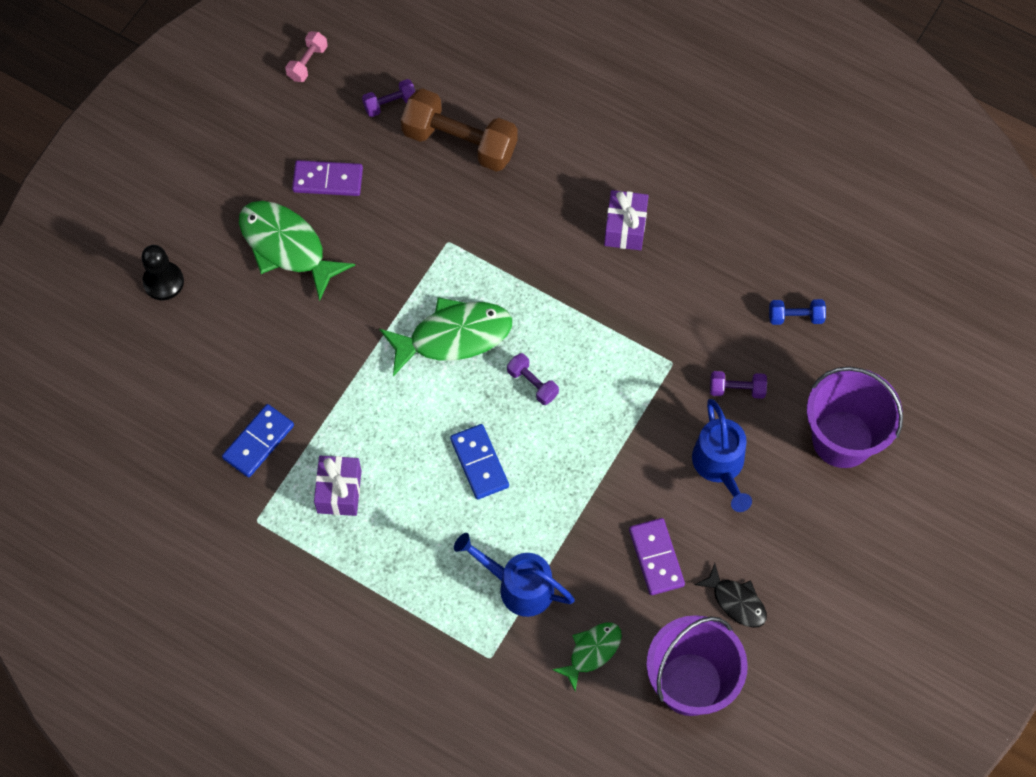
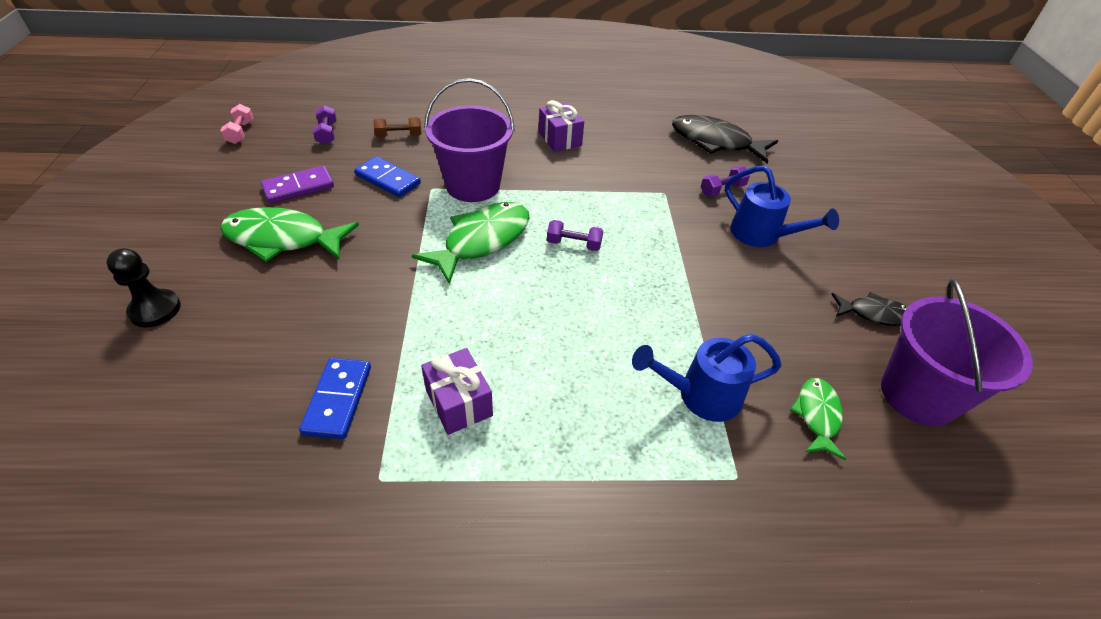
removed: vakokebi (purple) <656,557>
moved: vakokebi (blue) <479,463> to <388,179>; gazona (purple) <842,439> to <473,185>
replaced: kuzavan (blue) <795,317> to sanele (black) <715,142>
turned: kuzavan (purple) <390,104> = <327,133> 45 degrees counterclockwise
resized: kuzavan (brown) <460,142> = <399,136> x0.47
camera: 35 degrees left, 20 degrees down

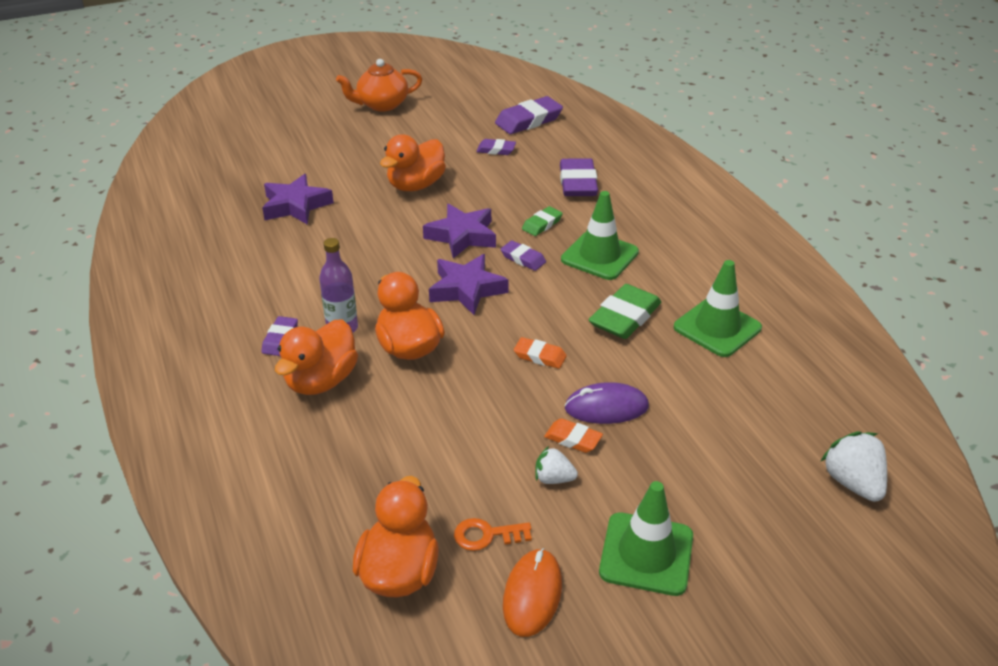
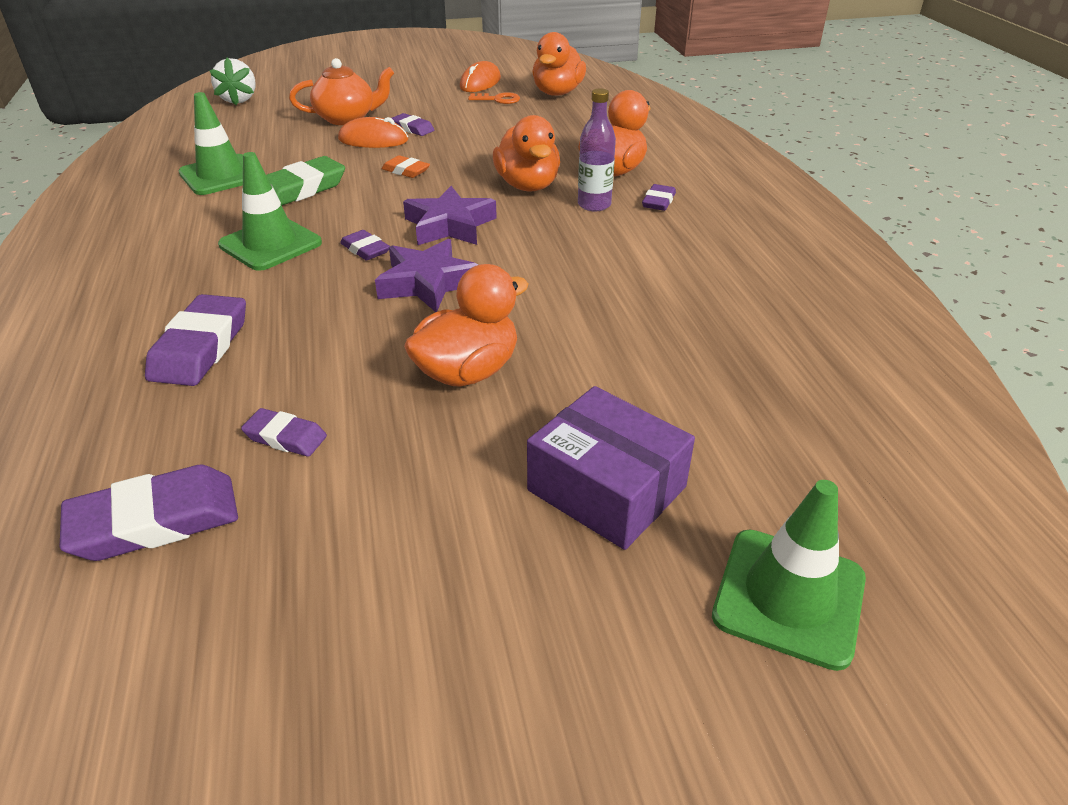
removed: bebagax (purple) <296,206>; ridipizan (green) <542,224>; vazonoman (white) <553,478>
added: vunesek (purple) <606,488>
moved: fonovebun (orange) <382,105> to <347,118>; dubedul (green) <646,554> to <789,597>
recoloured: ridipizan (orange) <573,439> to ridipizan (purple) <413,128>; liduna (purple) <606,407> to liduna (orange) <373,140>
camera: 170 degrees left, 0 degrees up

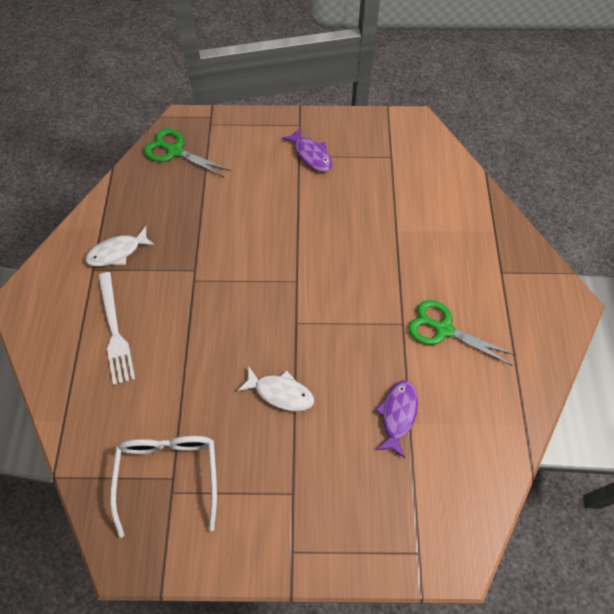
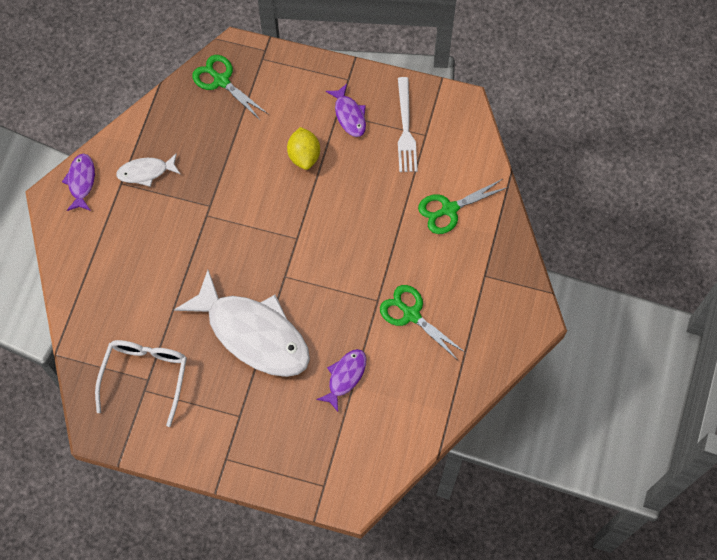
added: sanele (purple) <81,181>; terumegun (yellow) <304,156>; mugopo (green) <449,209>
moved: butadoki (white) <115,331> to <405,128>
resized: sanele (white) <280,393> = <253,333> x2.19
camera: 15 degrees right, 5 degrees up

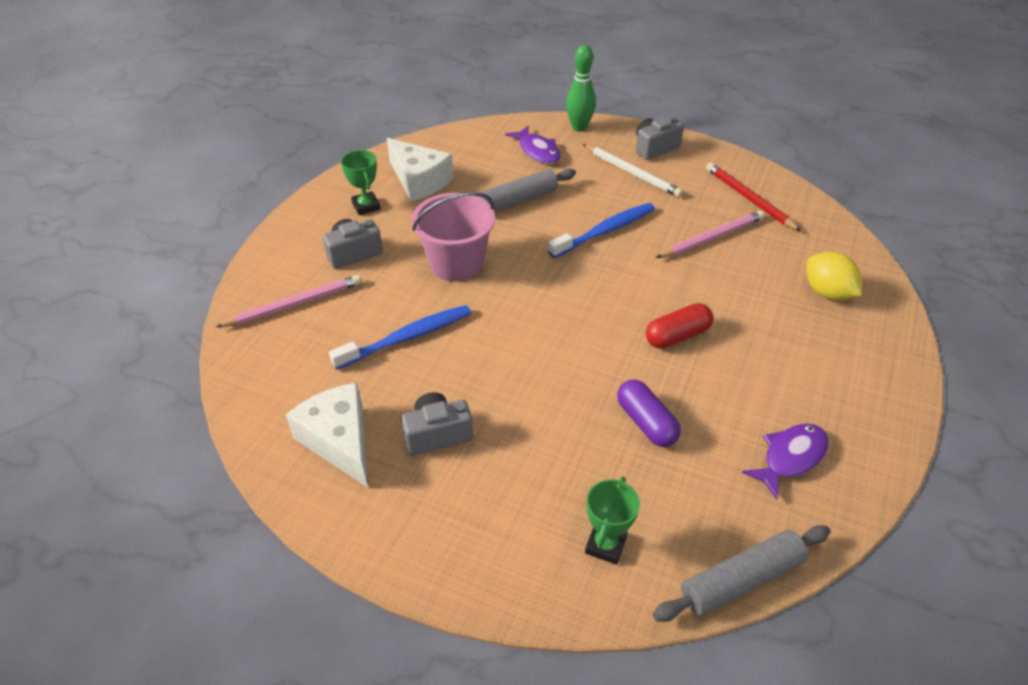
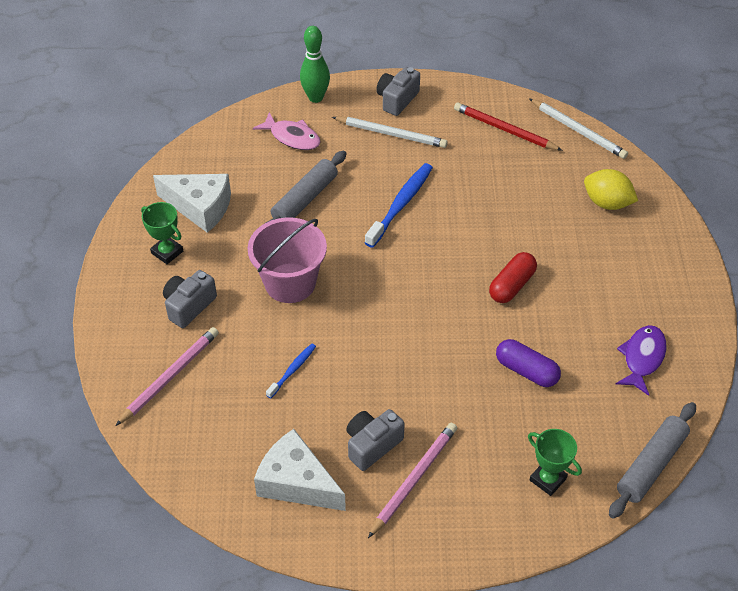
added: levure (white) <578,130>
moved: levure (pink) <711,237> to <413,479>
recoloured: sanele (purple) <537,151> to sanele (pink) <292,137>
turned: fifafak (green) <605,545> = <547,479> 45 degrees counterclockwise
resized: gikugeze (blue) <407,337> = <292,370> x0.55
camera: 25 degrees left, 5 degrees up

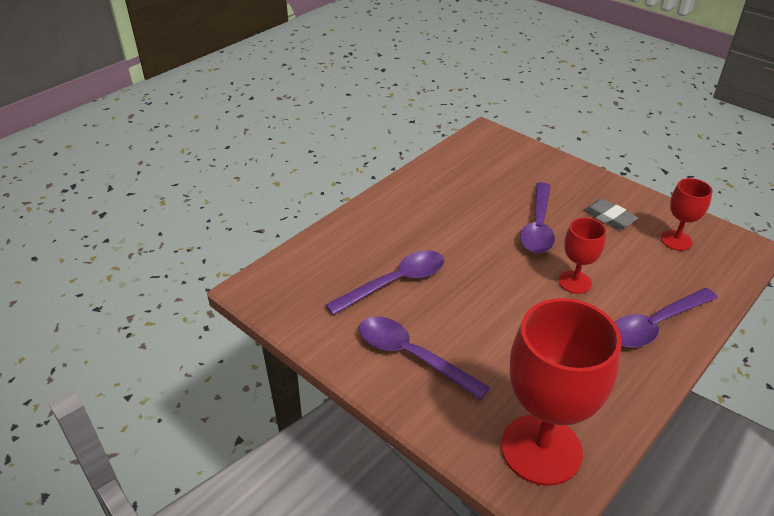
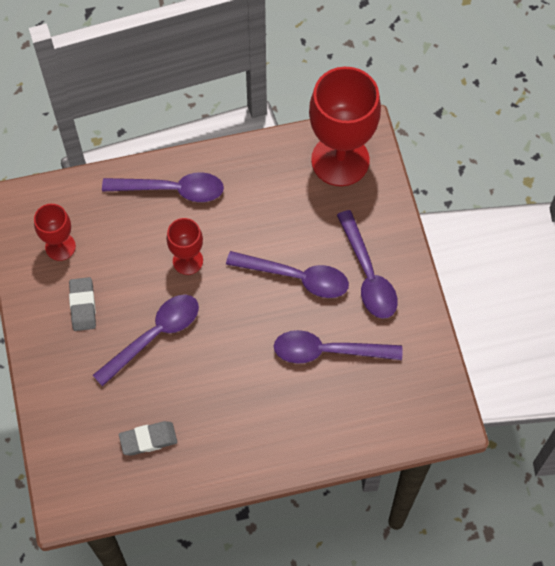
added: ridipizan (grey) <148,439>; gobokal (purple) <296,277>
camera: 145 degrees left, 25 degrees up

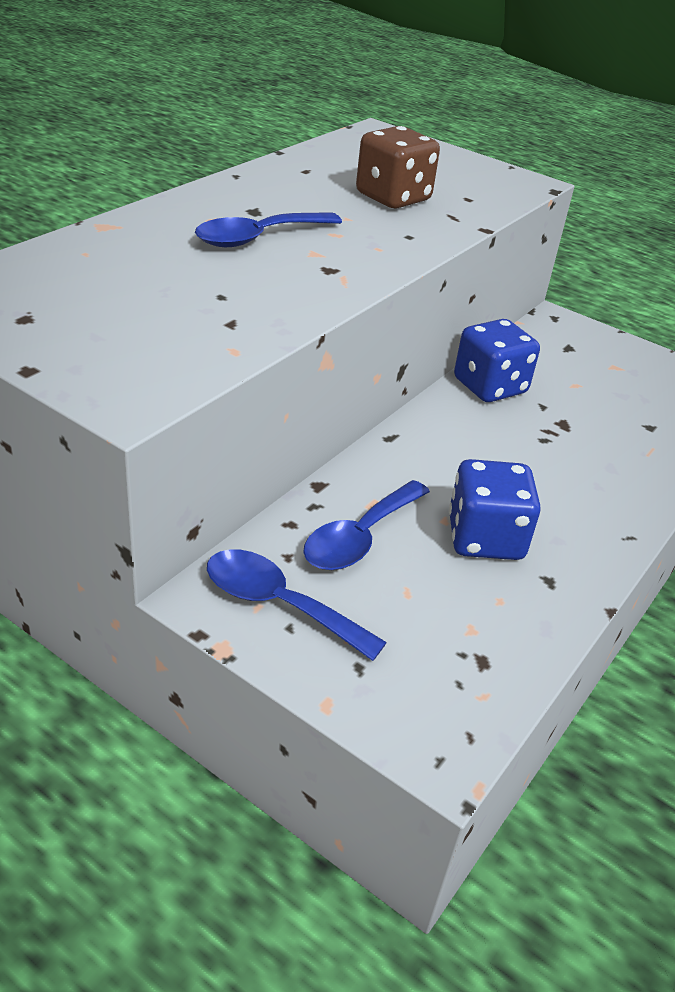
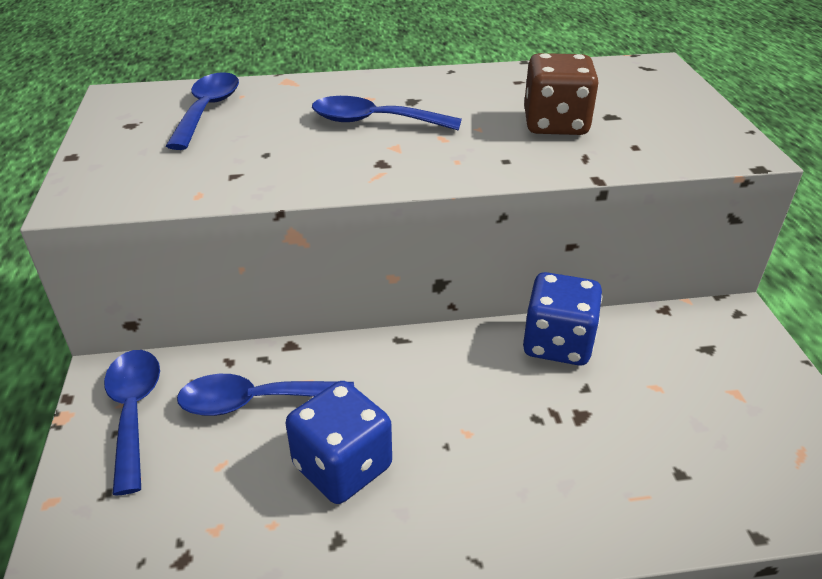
added: gobokal (blue) <207,110>
camera: 50 degrees right, 0 degrees up

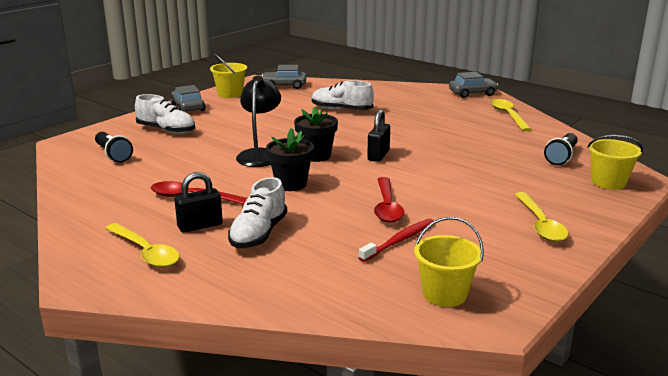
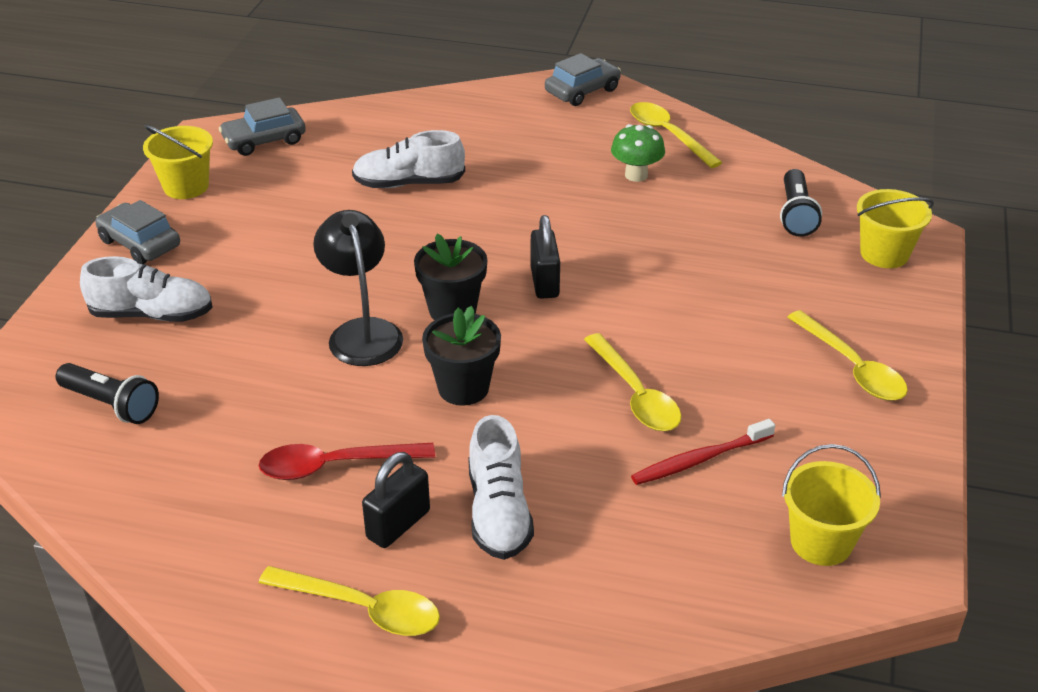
added: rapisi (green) <636,175>
recoloured: gobokal (red) <387,207> to gobokal (yellow) <635,395>
turned: gikugeze (red) <399,240> = <699,460> 135 degrees counterclockwise
camera: 25 degrees left, 15 degrees up

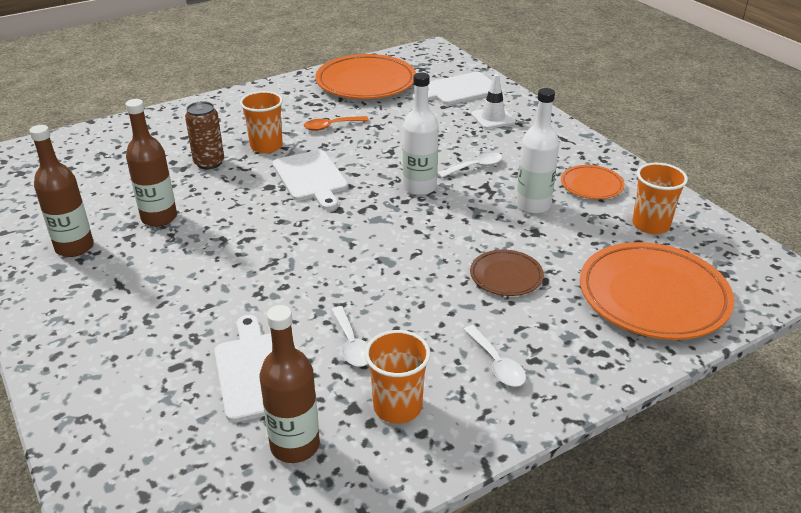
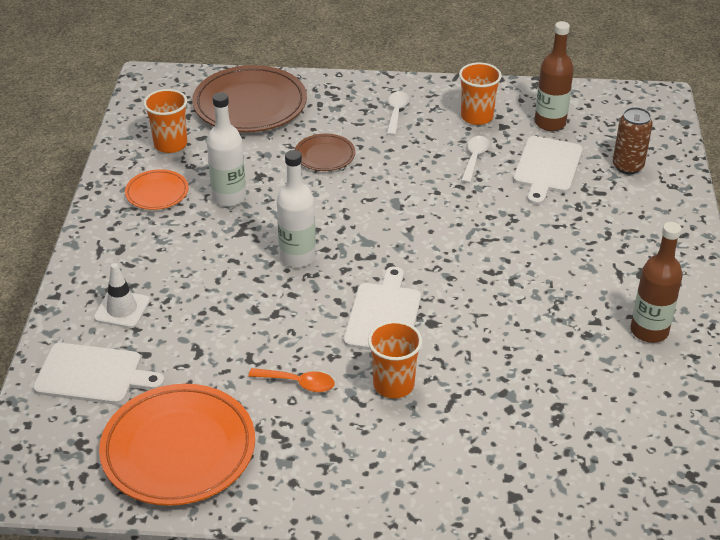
removed: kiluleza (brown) <159,218>; gobokal (white) <475,167>
moved: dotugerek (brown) <209,163> to <627,166>
recoloured: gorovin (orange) <653,296> to gorovin (brown) <250,105>
camera: 145 degrees left, 5 degrees up

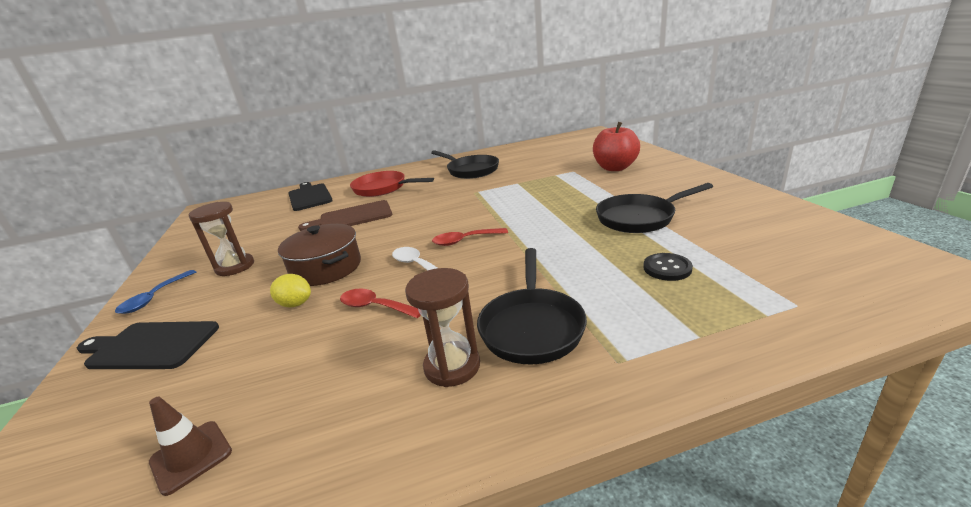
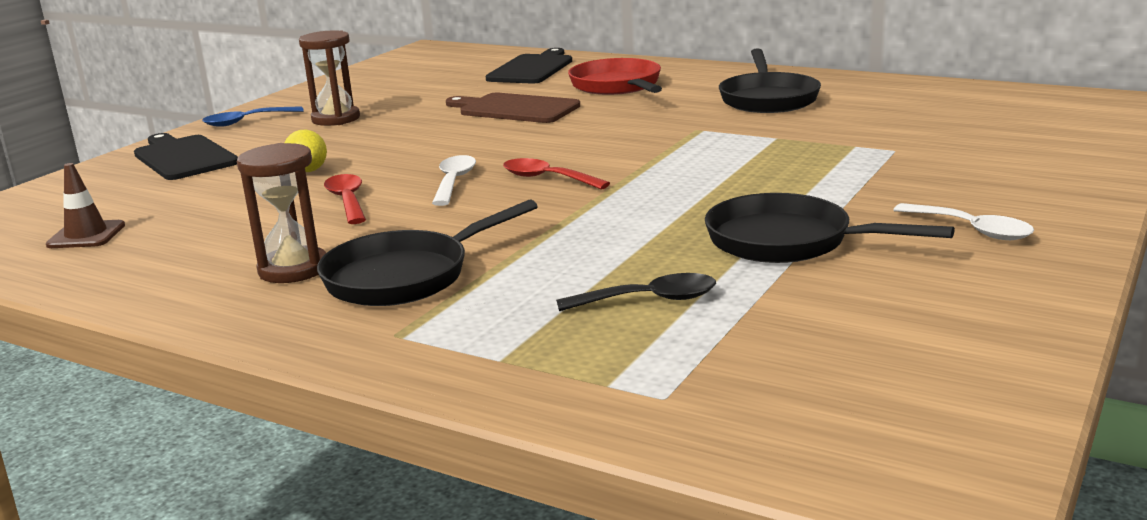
removed: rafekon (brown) <326,268>; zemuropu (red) <615,168>
added: gobokal (white) <972,230>
replaced: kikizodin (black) <667,268> to gobokal (black) <649,300>
camera: 45 degrees right, 5 degrees down

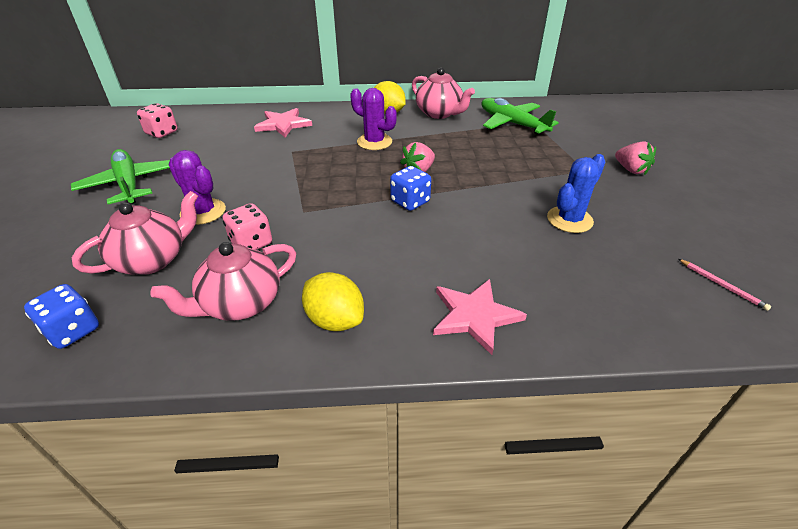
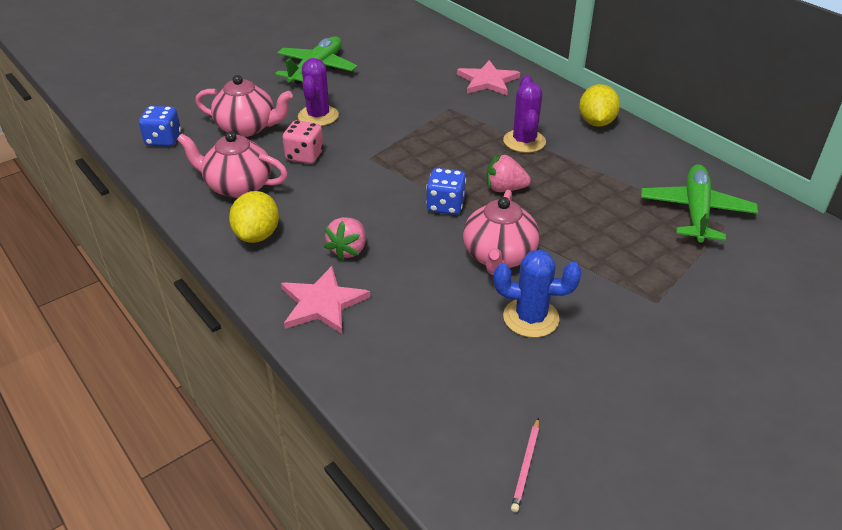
removed: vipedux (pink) <162,133>
moved: fonovebun (pink) <439,113> to <499,256>; vazonoman (pink) <631,170> to <348,250>
camera: 55 degrees right, 0 degrees up

